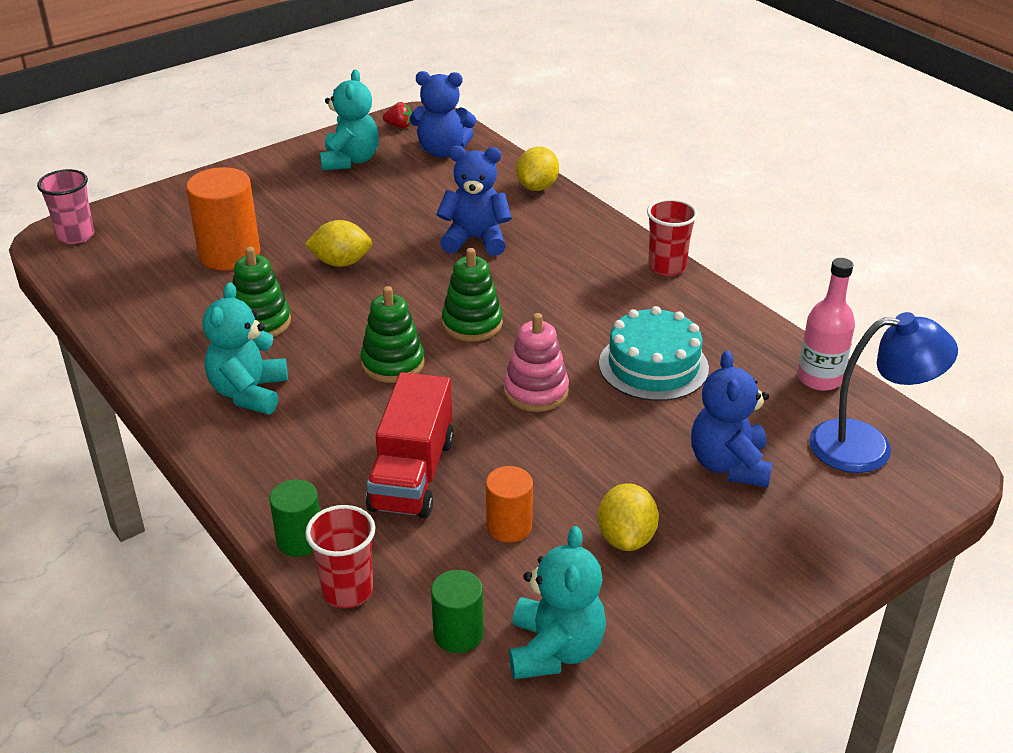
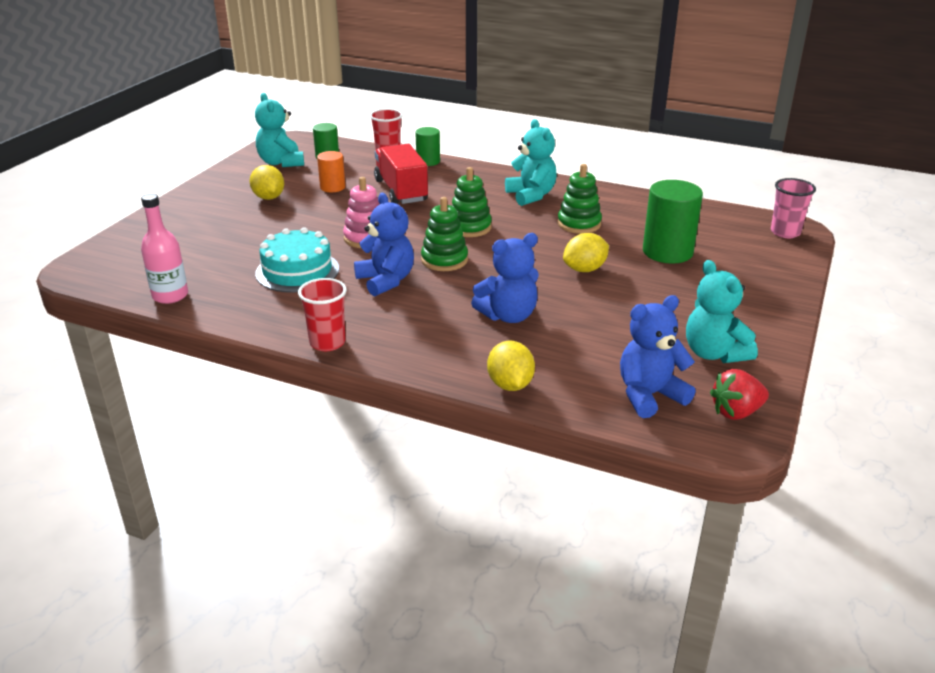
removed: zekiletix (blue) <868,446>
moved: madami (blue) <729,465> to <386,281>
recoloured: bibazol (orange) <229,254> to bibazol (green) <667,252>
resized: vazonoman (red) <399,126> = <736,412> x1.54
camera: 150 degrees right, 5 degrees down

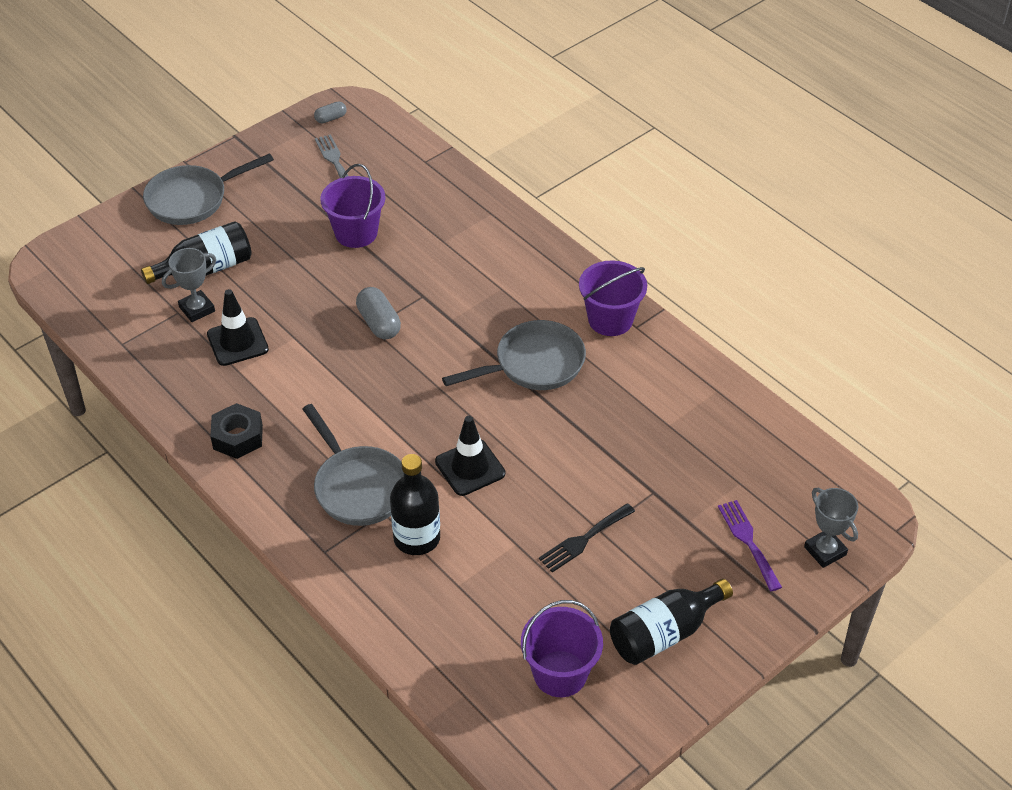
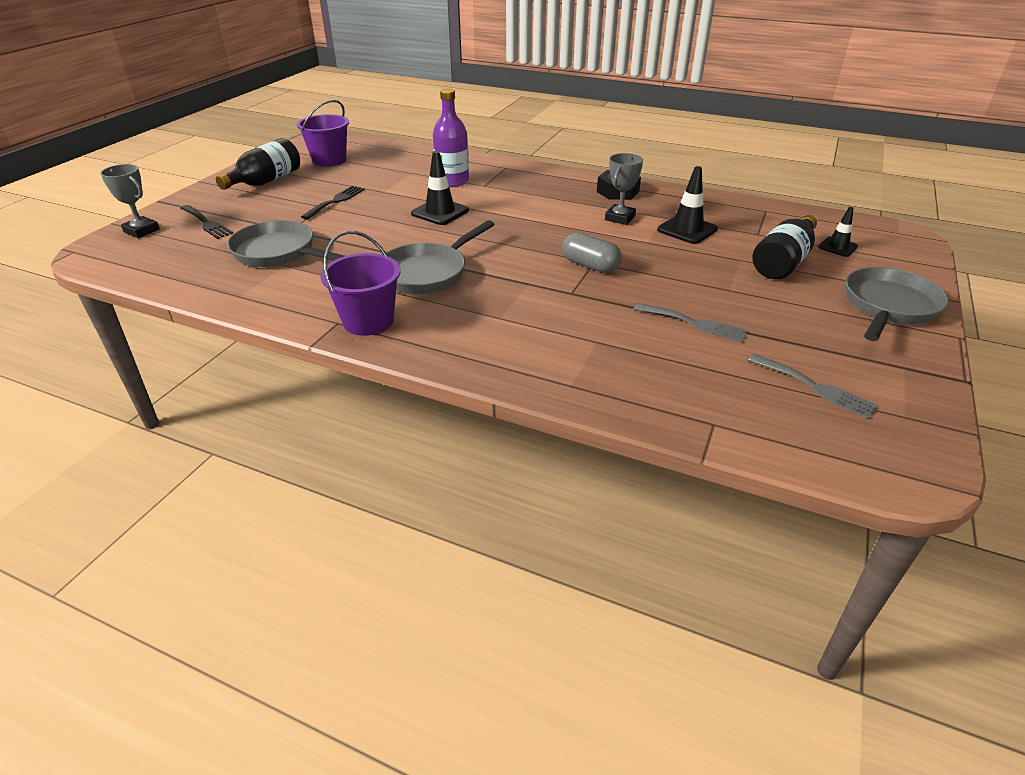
removed: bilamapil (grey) <331,118>
added: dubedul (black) <837,247>
moved: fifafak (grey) <197,309> to <620,218>; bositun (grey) <358,486> to <279,253>
replaced: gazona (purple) <356,233> to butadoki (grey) <694,323>
recoloured: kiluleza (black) <417,538> to kiluleza (purple) <452,181>; butadoki (purple) <748,541> to butadoki (black) <206,223>
camera: 155 degrees right, 10 degrees down

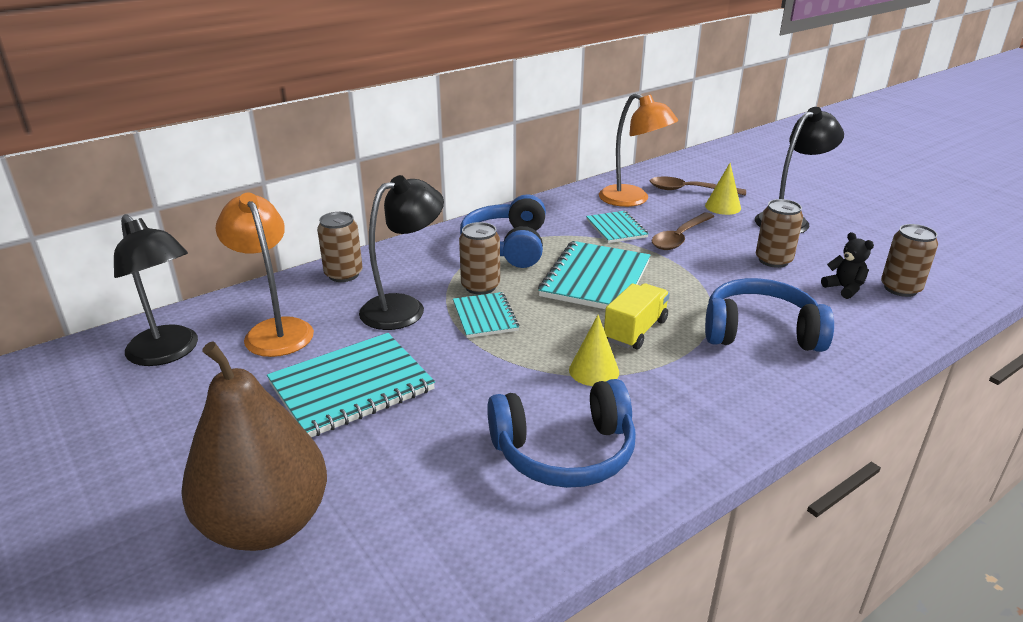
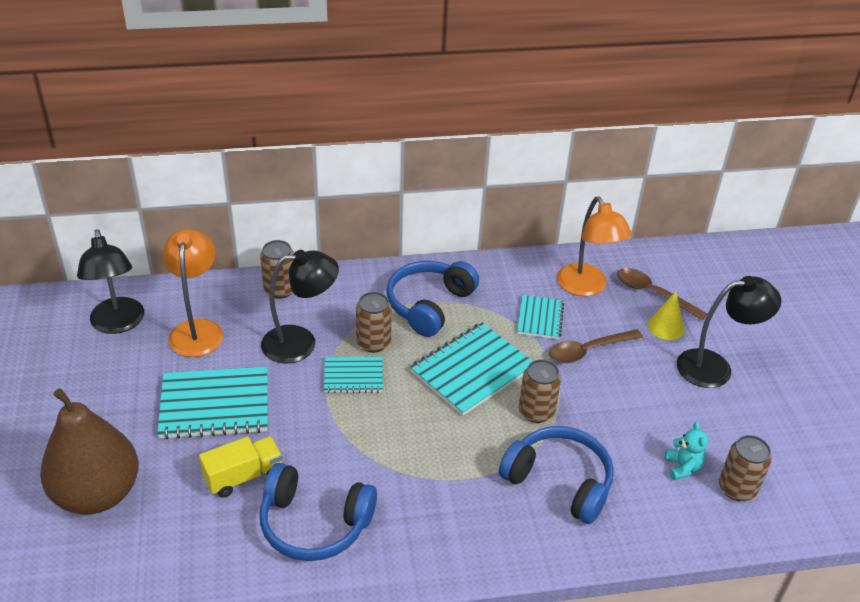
removed: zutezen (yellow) <594,370>
moved: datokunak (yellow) <635,331> to <243,476>; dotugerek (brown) <773,260> to <536,412>
recoloured: madami (black) <844,288> to madami (turquoise) <682,467>
turned: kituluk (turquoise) <485,317> = <353,376> 75 degrees clockwise
camera: 25 degrees right, 10 degrees up

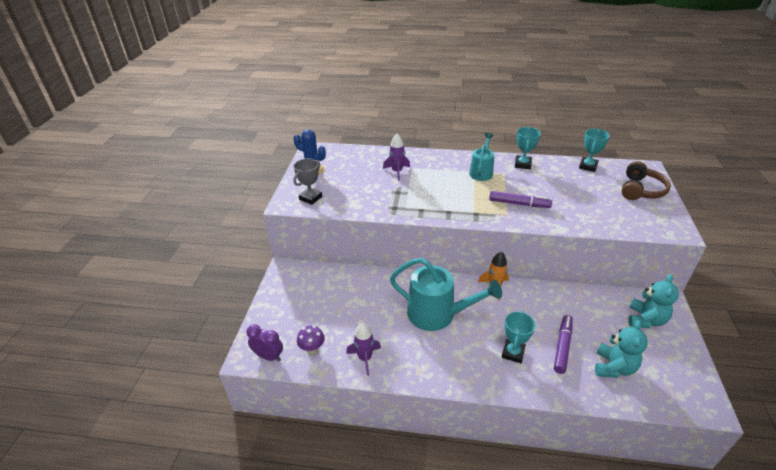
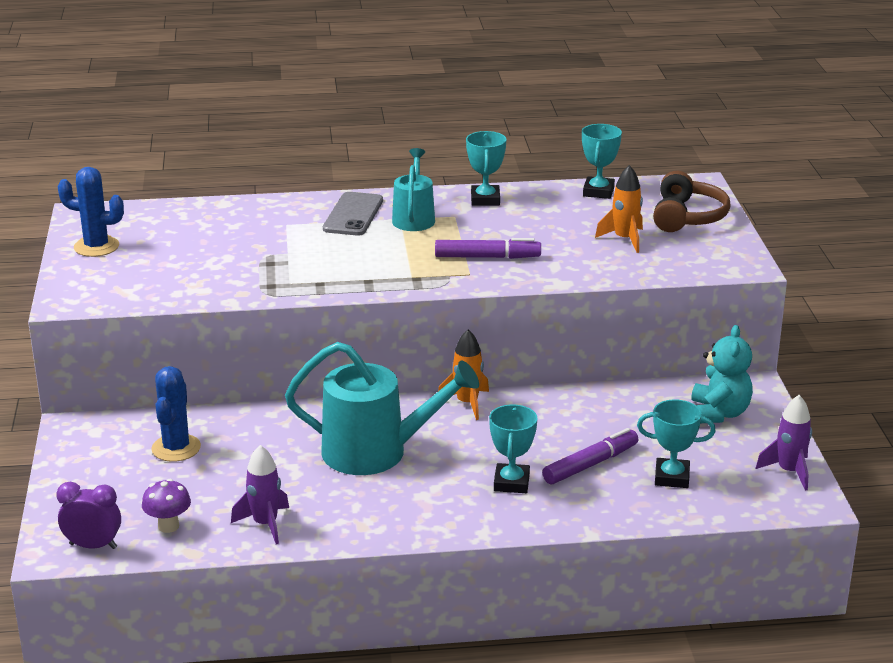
removed: fifafak (grey) <310,198>
added: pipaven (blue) <176,448>; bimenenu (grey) <353,215>; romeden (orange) <624,239>
moved: romeden (purple) <397,172> to <789,471>
replaced: madami (turquoise) <614,367> to fifafak (turquoise) <672,477>
turned: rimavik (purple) <562,347> = <590,464> 45 degrees clockwise
camera: 15 degrees left, 10 degrees down

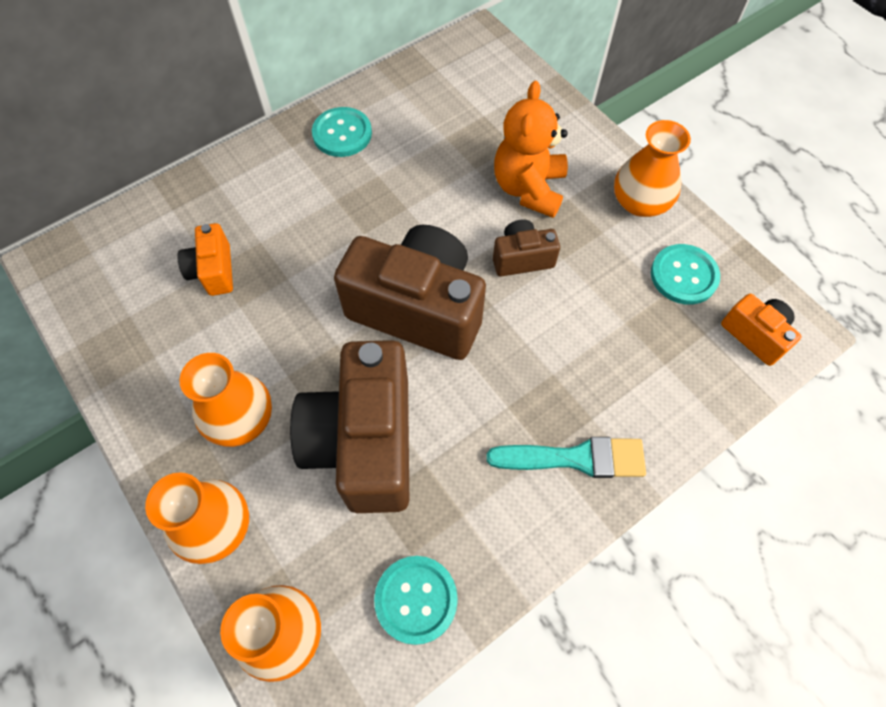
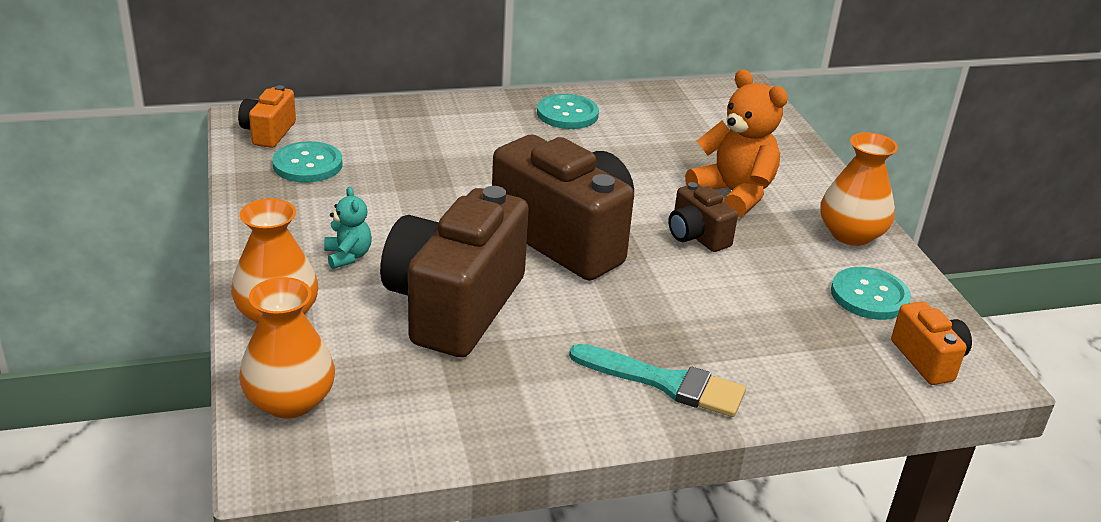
moved: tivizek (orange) <213,271> to <268,133>; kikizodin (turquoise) <416,599> to <307,164>
replaced: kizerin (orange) <241,419> to madami (turquoise) <348,256>
turned: tivizek (brown) <522,258> = <696,236> 135 degrees counterclockwise; madami (orange) <528,188> = <734,194> 105 degrees clockwise
camera: 20 degrees right, 30 degrees down

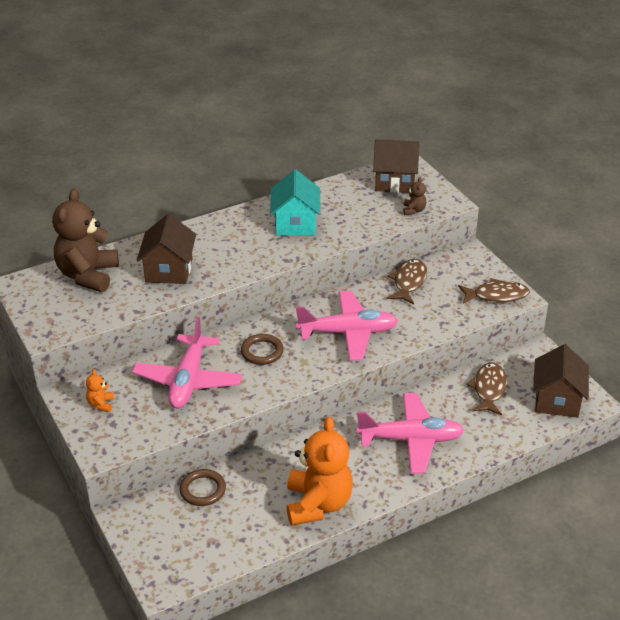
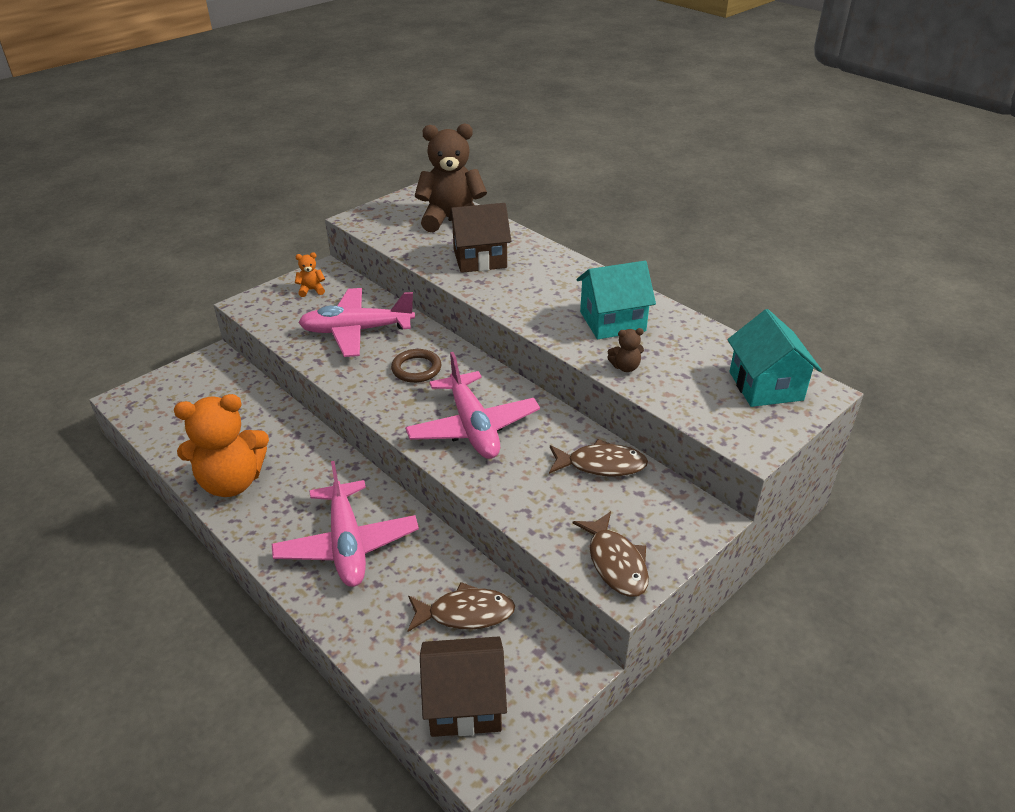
removed: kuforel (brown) <202,490>
moved: madami (brown) <414,210> to <625,367>
recoloured: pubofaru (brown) <395,181> to pubofaru (turquoise) <765,386>
camera: 75 degrees right, 0 degrees up

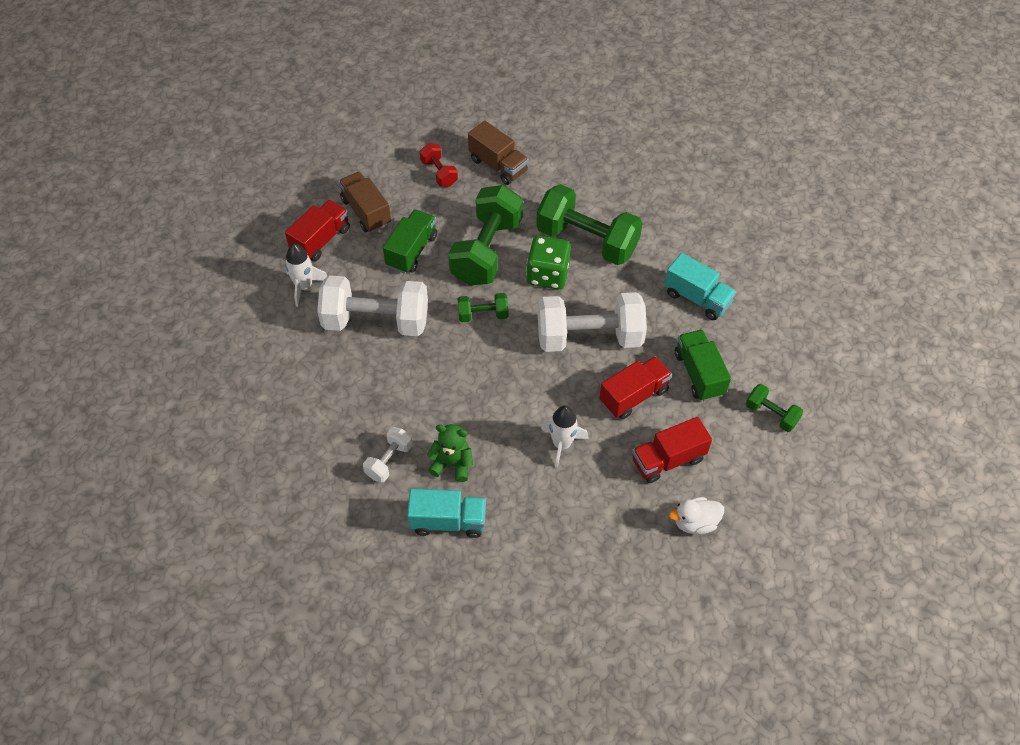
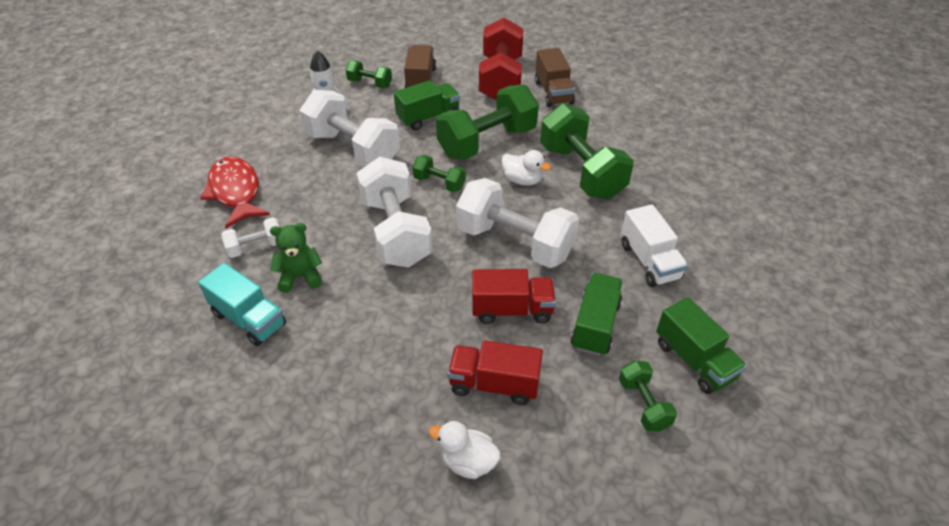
removed: romeden (white) <562,444>
added: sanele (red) <235,192>; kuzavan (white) <396,231>; datokunak (green) <694,360>
replaced: datokunak (red) <320,240> to kuzavan (green) <370,83>; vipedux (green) <548,275> to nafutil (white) <522,180>
recoloured: datokunak (turquoise) <697,298> to datokunak (white) <649,261>
turned: madami (green) <452,464> = <300,277> 60 degrees counterclockwise
resized: kuzavan (red) <439,173> = <501,79> x2.07
camera: 35 degrees right, 10 degrees down

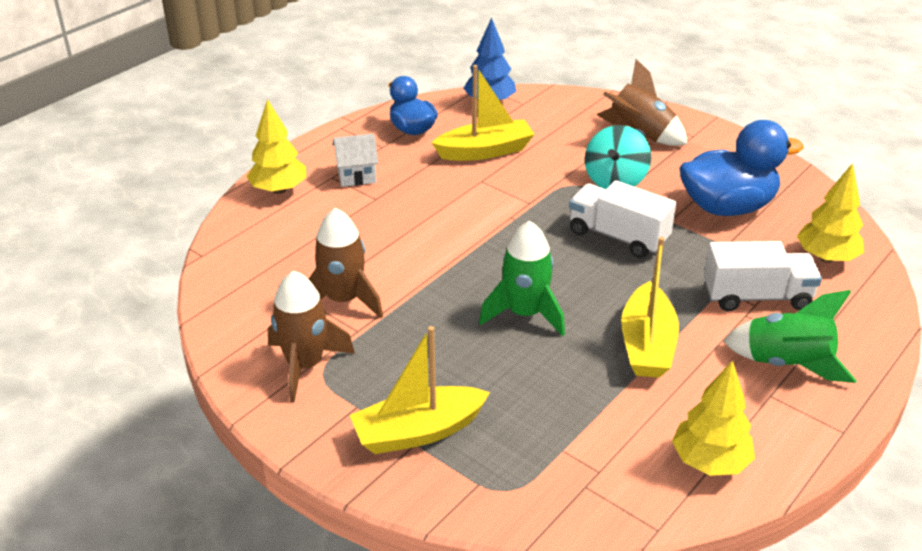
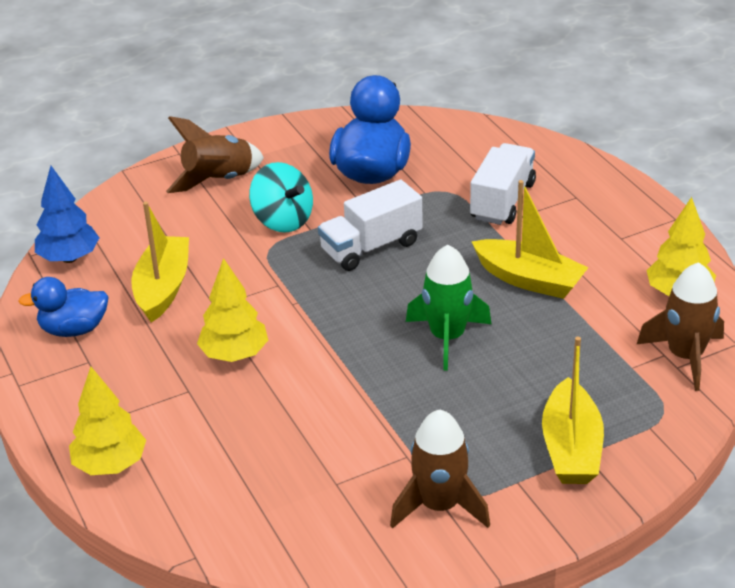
removed: pubofaru (white) <356,175>; romeden (green) <786,363>
moved: romeden (brown) <343,300> to <685,356>; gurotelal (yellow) <826,257> to <234,354>
camera: 65 degrees left, 0 degrees up

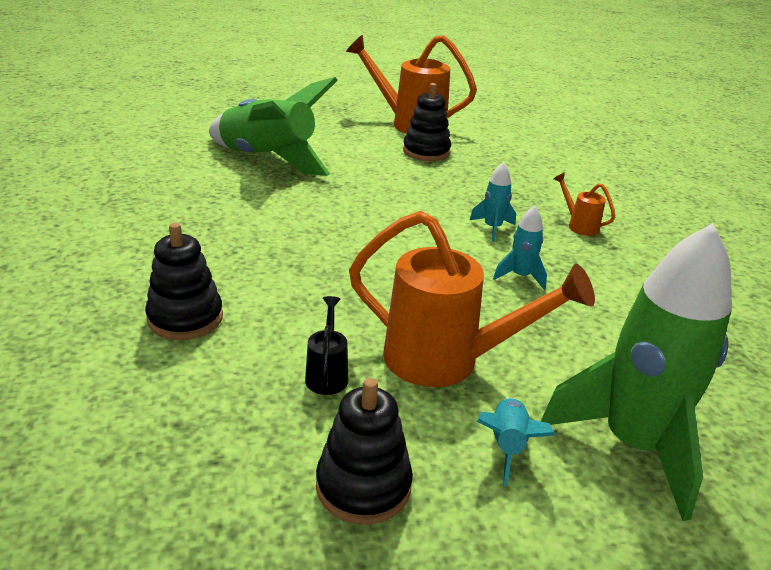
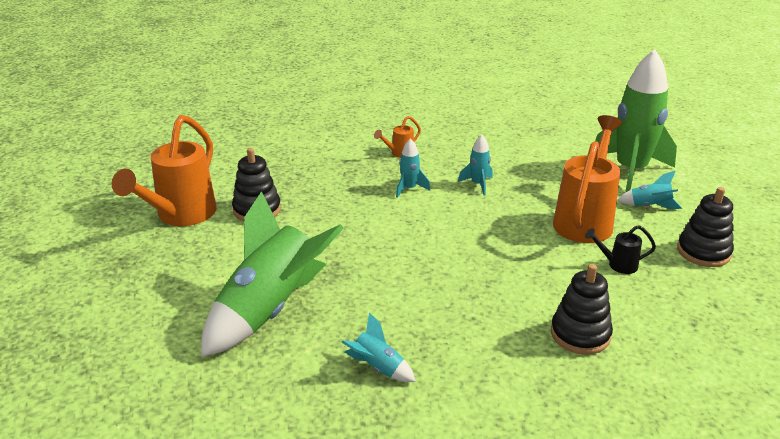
added: romeden (turquoise) <378,368>
camera: 85 degrees left, 0 degrees up

